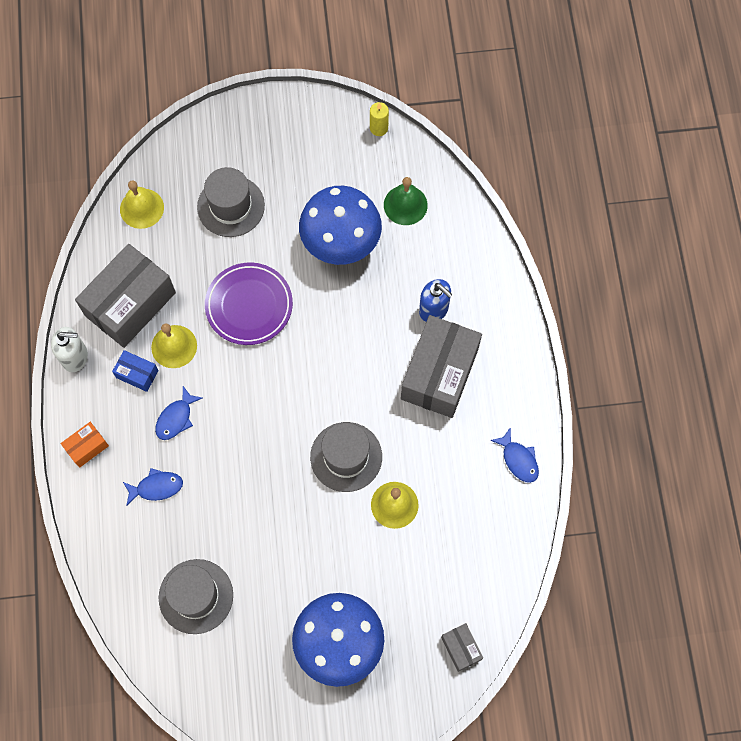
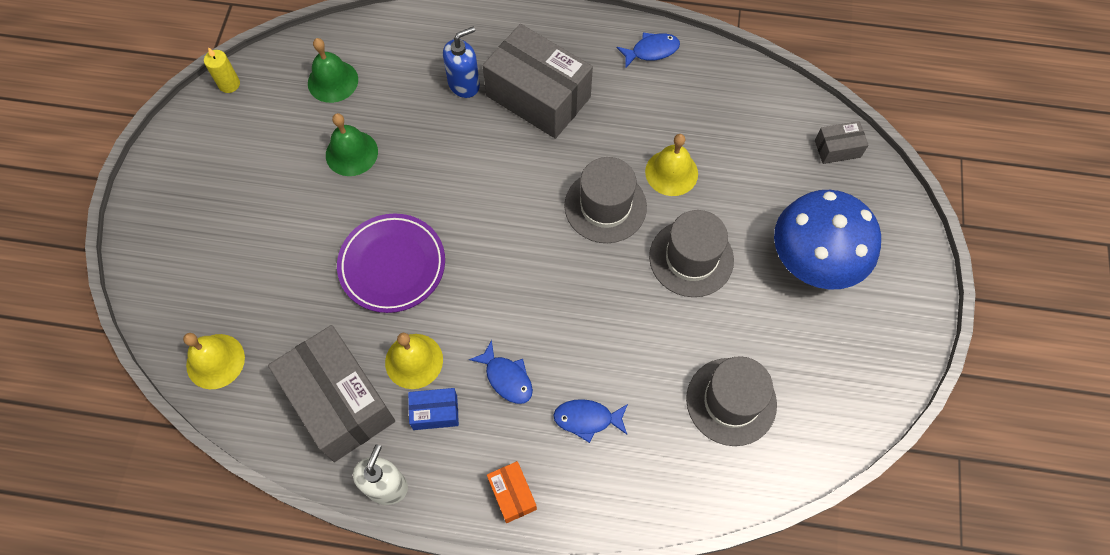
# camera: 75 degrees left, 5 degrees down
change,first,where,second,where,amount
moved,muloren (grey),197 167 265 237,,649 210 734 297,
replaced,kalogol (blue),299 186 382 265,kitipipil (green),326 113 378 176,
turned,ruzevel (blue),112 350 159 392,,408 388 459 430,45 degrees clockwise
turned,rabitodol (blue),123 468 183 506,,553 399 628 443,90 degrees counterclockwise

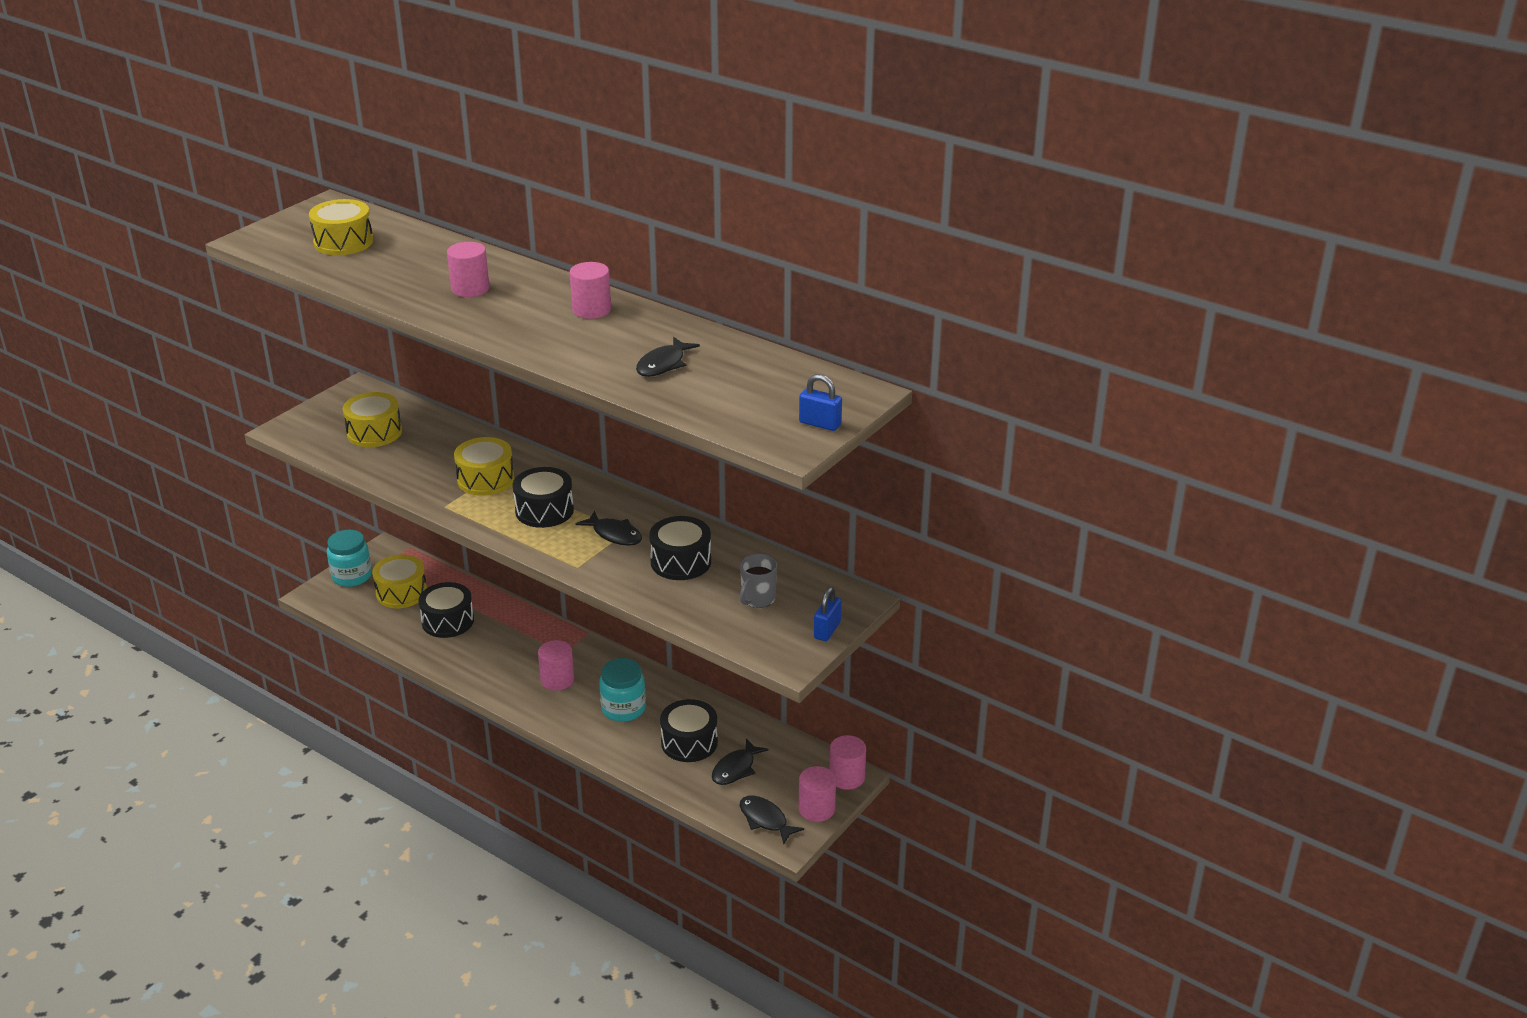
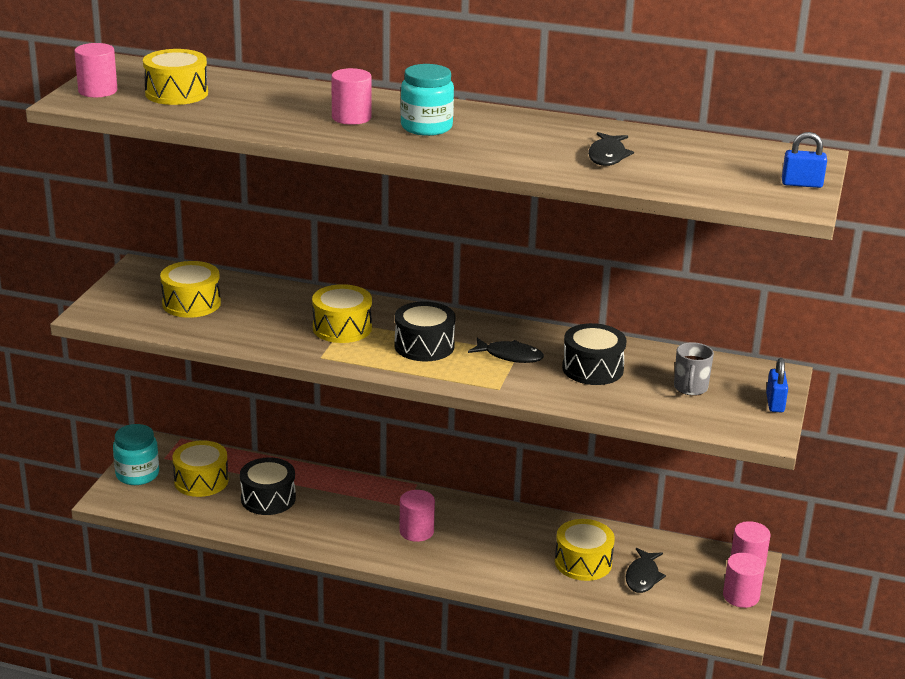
# camera: 20 degrees left, 5 degrees down
change,first,where,second,where,amount
moved,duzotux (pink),570 262 611 319,,74 43 117 97,
moved,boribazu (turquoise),599 658 646 722,,400 64 454 136,
recoloured,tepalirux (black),660 699 718 762,tepalirux (yellow),555 519 615 581,
removed,rabitodol (black),740 796 804 844,,,

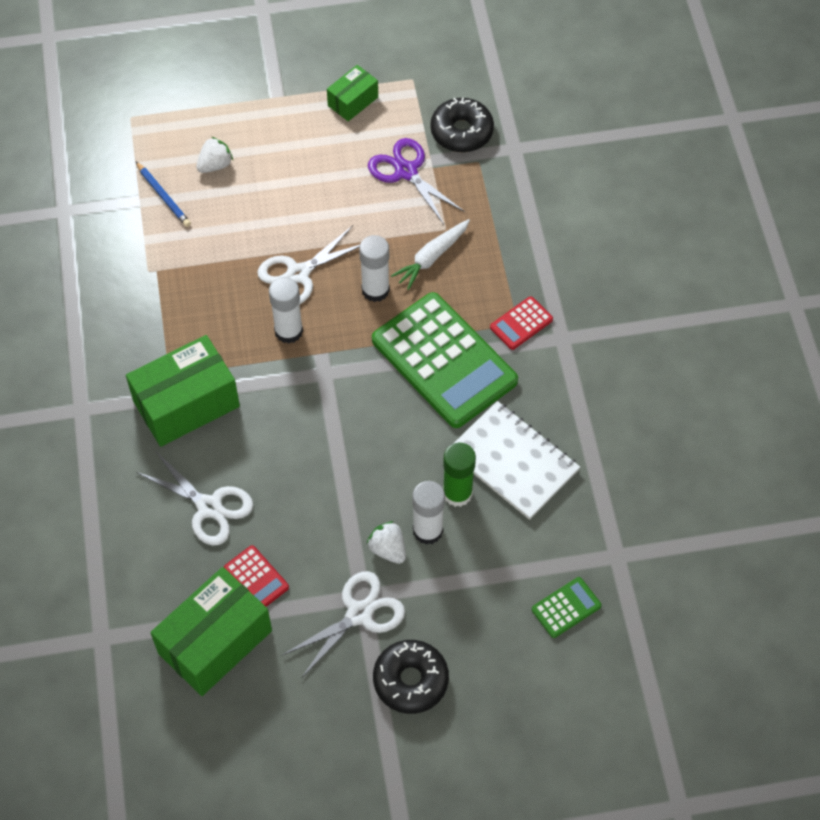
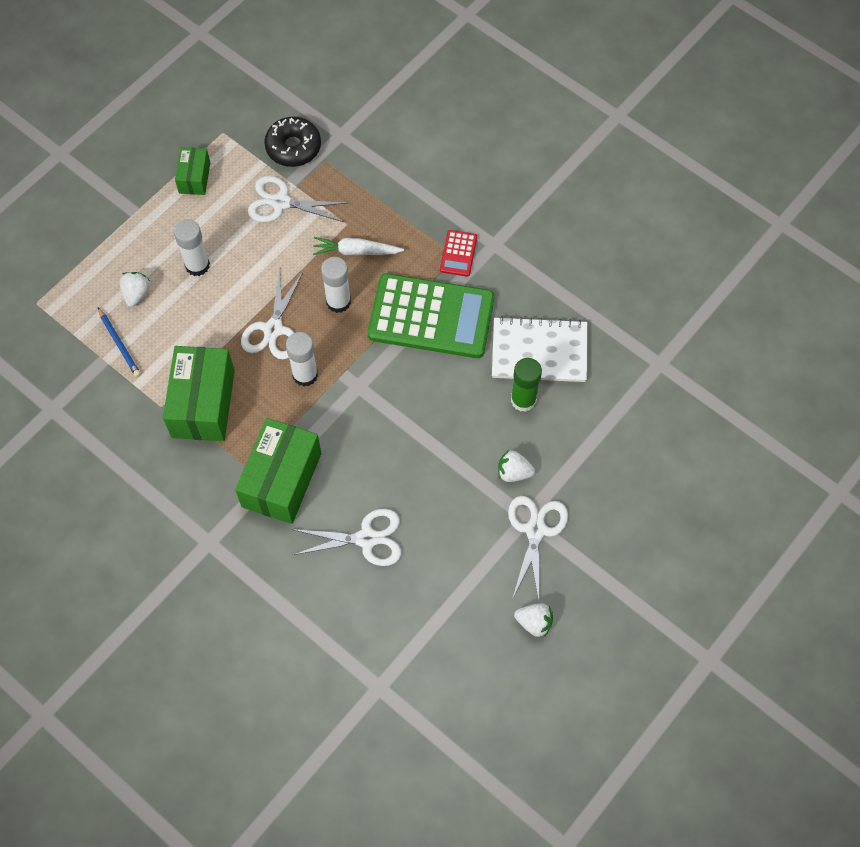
# camera: 40 degrees left, 5 degrees up
change,first,where,second,where,amount
recoloured,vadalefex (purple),368 138 465 224,vadalefex (white),248 176 348 222,
turned,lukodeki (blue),136 162 191 227,,98 307 141 377,45 degrees clockwise
turned,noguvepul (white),391 219 470 290,,313 237 404 255,90 degrees clockwise
moved,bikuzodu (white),412 481 445 545,,174 219 210 276,
removed,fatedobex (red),224 545 289 607,,,
moved,ruzevel (green),150 567 272 696,,163 346 235 441,
removed,fatedobex (green),532 577 601 638,,,
removed,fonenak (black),373 640 449 714,,,
added,,,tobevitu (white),514 603 553 637,

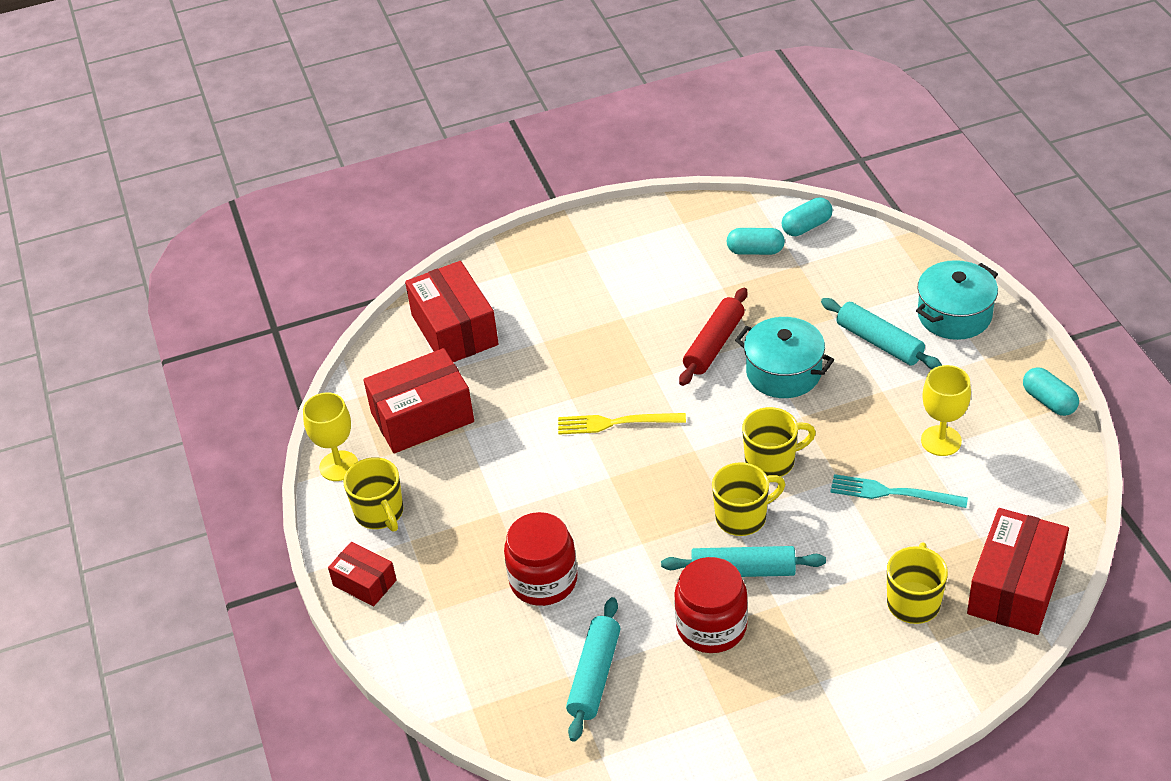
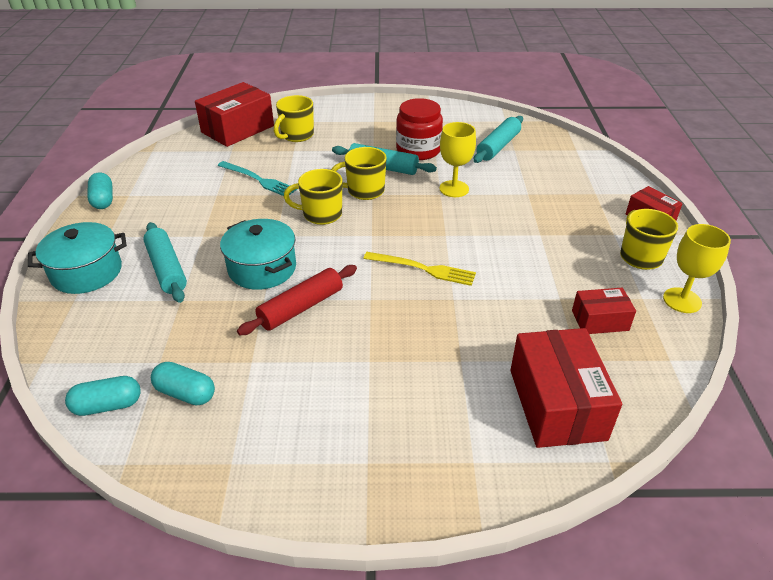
# camera: 165 degrees left, 5 degrees down
change,first,where,second,where,amount
resized,ruzevel (red),363 348 474 453,,572 288 636 334,x0.55
moved,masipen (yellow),921 365 971 456,,439 122 476 197,
removed,boribazu (red),504 512 578 606,,,

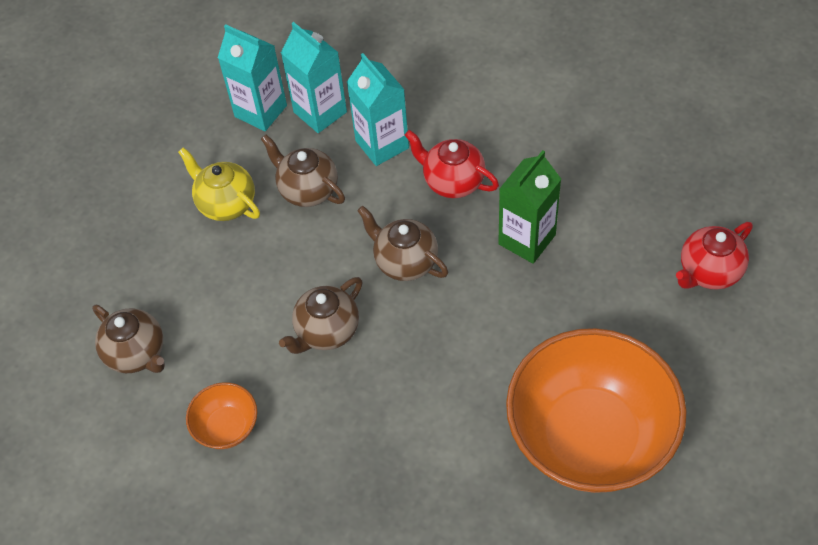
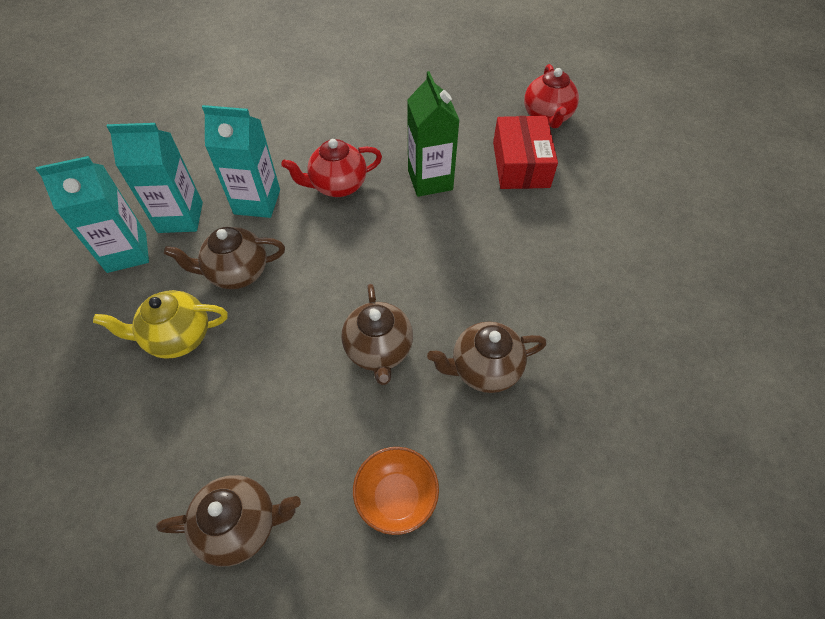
# camera: 55 degrees left, 0 degrees up
change,first,where,second,where,amount
moved,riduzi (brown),357 206 448 281,,427 322 547 393,
removed,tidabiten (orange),506 328 687 493,,,
added,,,ruzevel (red),493 116 558 189,

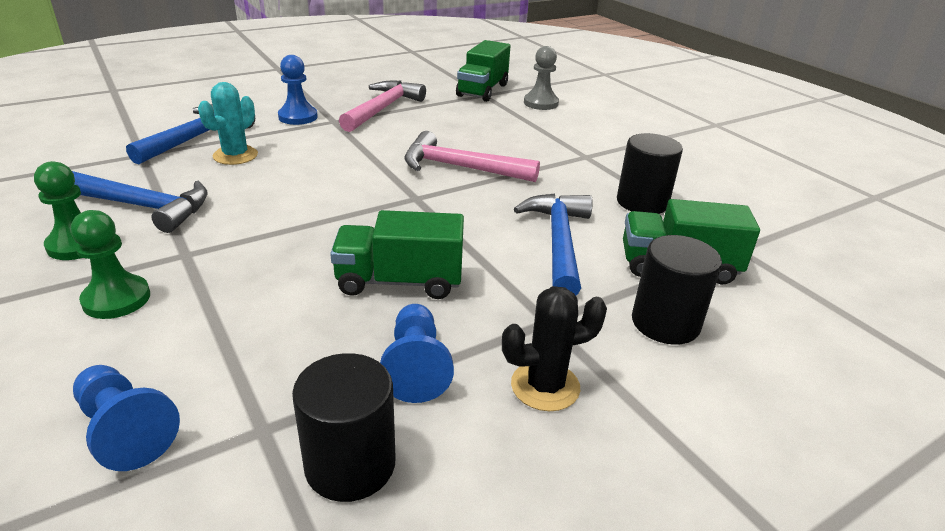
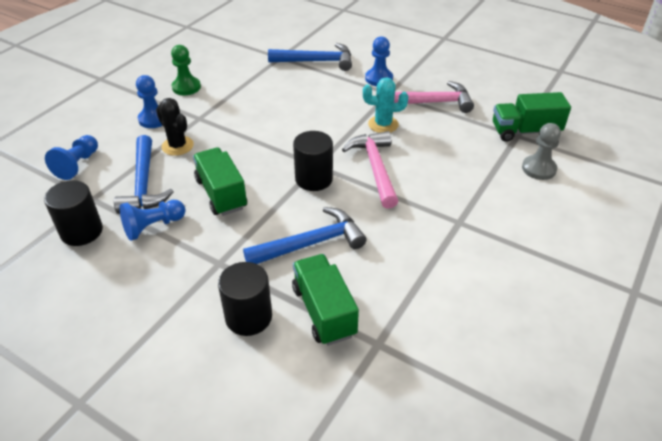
# camera: 65 degrees right, 10 degrees up
change,first,where,second,where,amount
moved,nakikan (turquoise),198 82 258 165,,363 77 408 133,
moved,duzotux (black),617 133 683 214,,293 131 333 191,
moved,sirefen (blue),72 171 208 233,,114 135 174 214,
recoloured,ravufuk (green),71 210 150 319,ravufuk (blue),136 75 163 128,
moved,nakikan (black),502 286 607 411,,156 98 194 156,

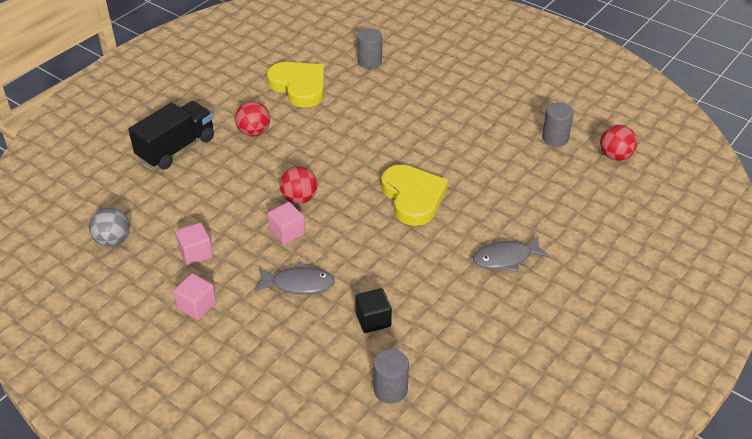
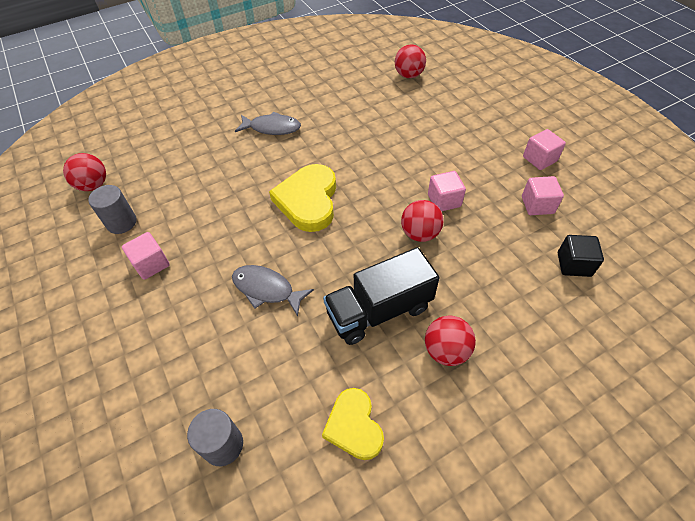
# camera: 155 degrees left, 10 degrees up
change,first,where,second,where,amount
resized,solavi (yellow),267 62 324 108,,322 388 384 460,x0.64
moved,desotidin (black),128 101 214 169,,323 247 440 345,
removed,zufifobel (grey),89 207 130 247,,,
moved,rabitodol (grey),255 262 335 294,,232 265 314 317,
moved,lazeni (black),355 288 392 333,,558 235 604 277,
replaced,duzotux (grey),373 349 409 404,zufifobel (red),395 44 426 78,
added,,,lazeni (pink),122 232 170 280,

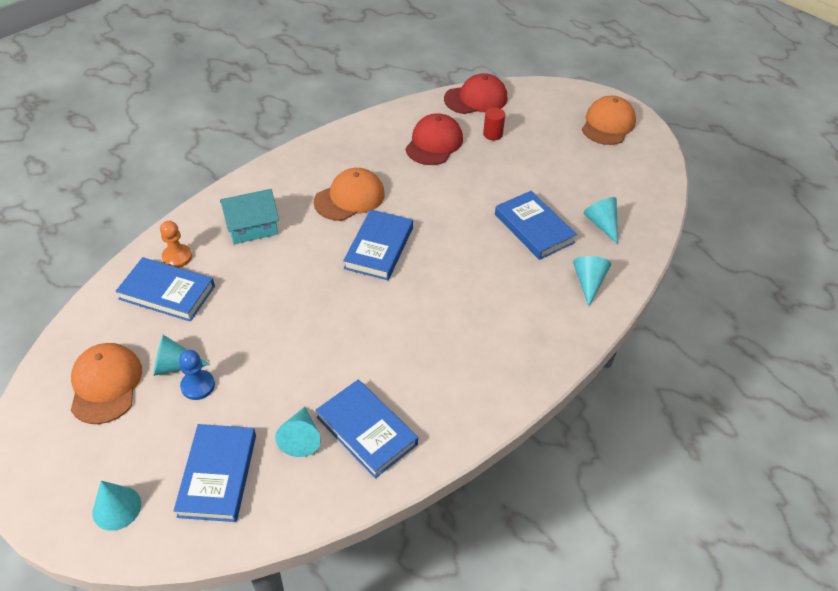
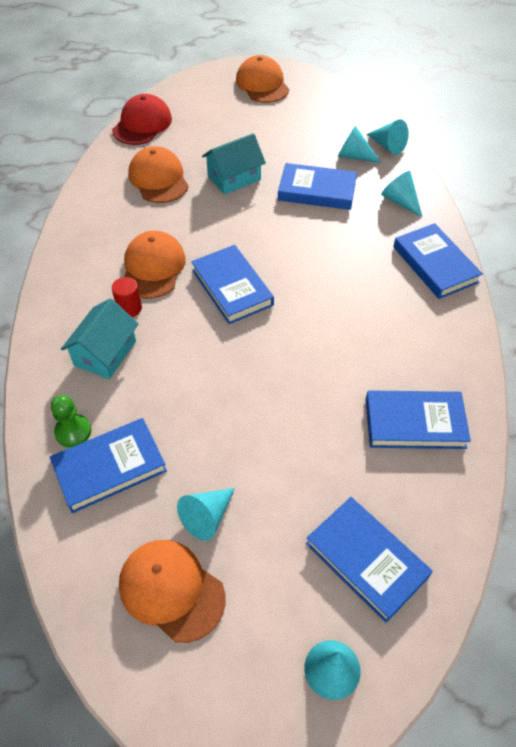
# camera: 45 degrees left, 5 degrees up
change,first,where,second,where,amount
moved,duzotux (red),483 108 505 140,,112 277 142 317,
recoloured,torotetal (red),405 113 463 165,torotetal (orange),128 146 188 203,
recoloured,ravufuk (orange),160 221 192 268,ravufuk (green),51 395 91 448,
removed,ravufuk (blue),179 350 215 400,,,
moved,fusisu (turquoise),275 407 321 457,,366 119 408 155,
added,,,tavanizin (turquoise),202 133 266 194,
added,,,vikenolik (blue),393 223 483 299,

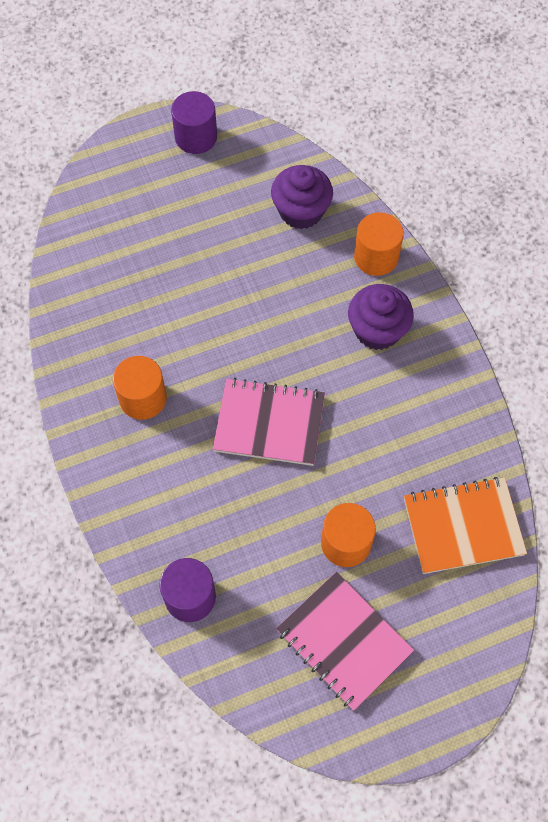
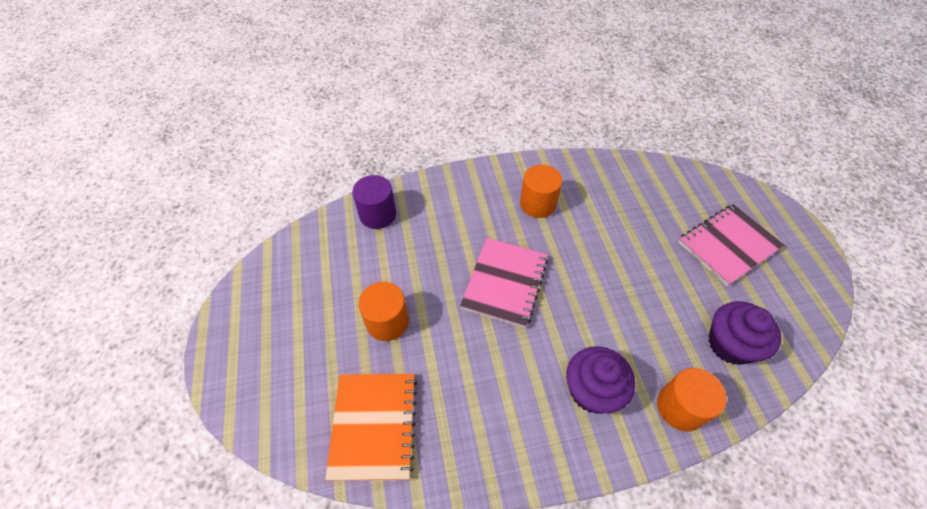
# camera: 100 degrees right, 10 degrees down
change,first,where,second,where,amount
removed,duzotux (purple),171 91 217 154,,,
moved,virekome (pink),276 572 414 711,,678 204 784 286,

